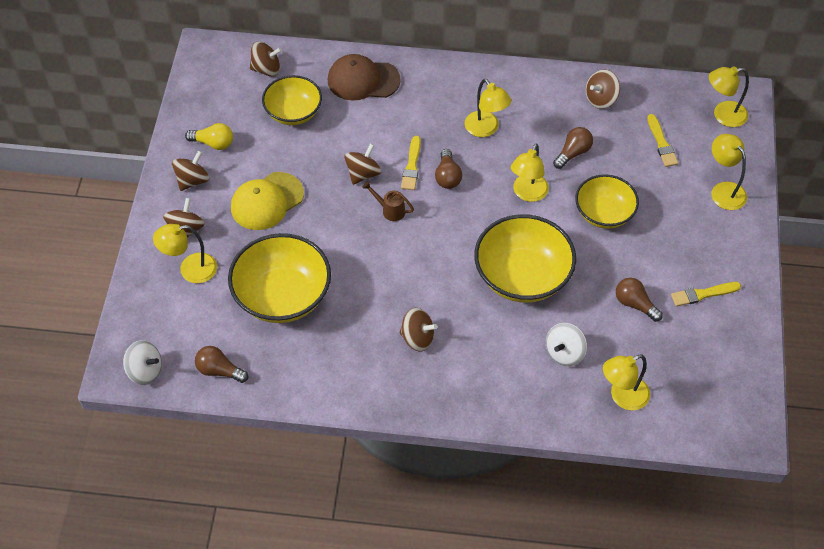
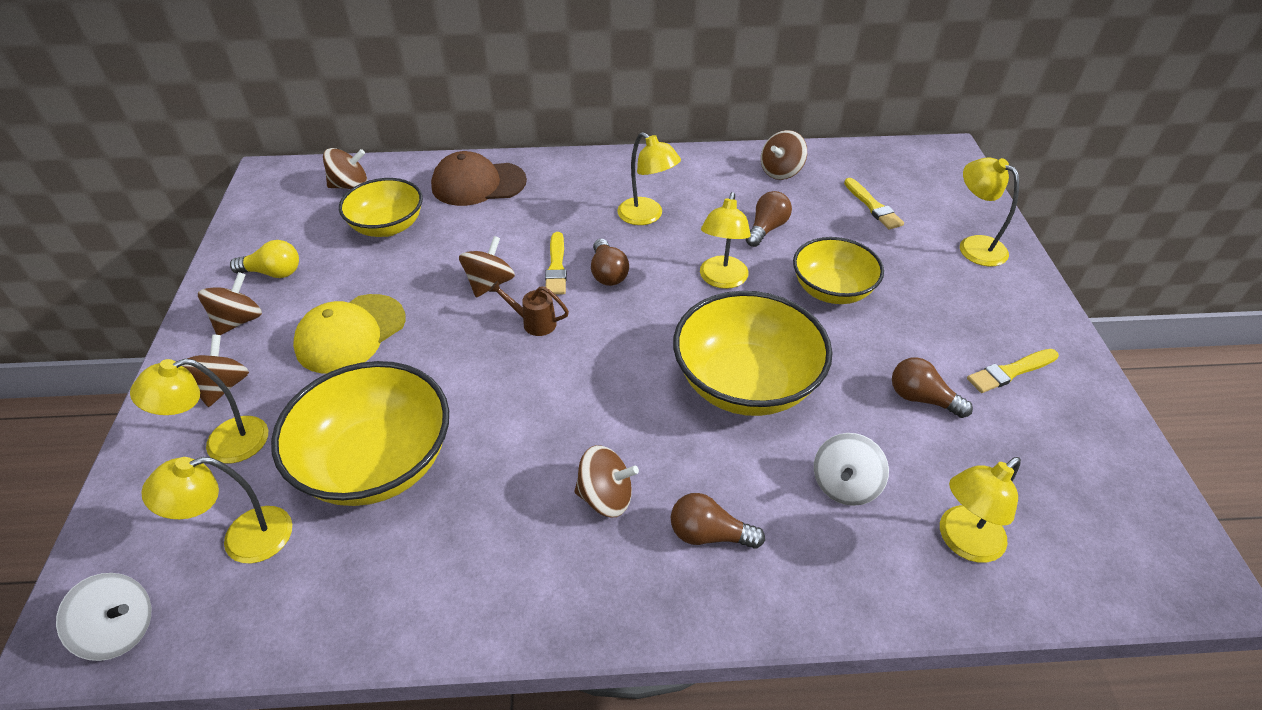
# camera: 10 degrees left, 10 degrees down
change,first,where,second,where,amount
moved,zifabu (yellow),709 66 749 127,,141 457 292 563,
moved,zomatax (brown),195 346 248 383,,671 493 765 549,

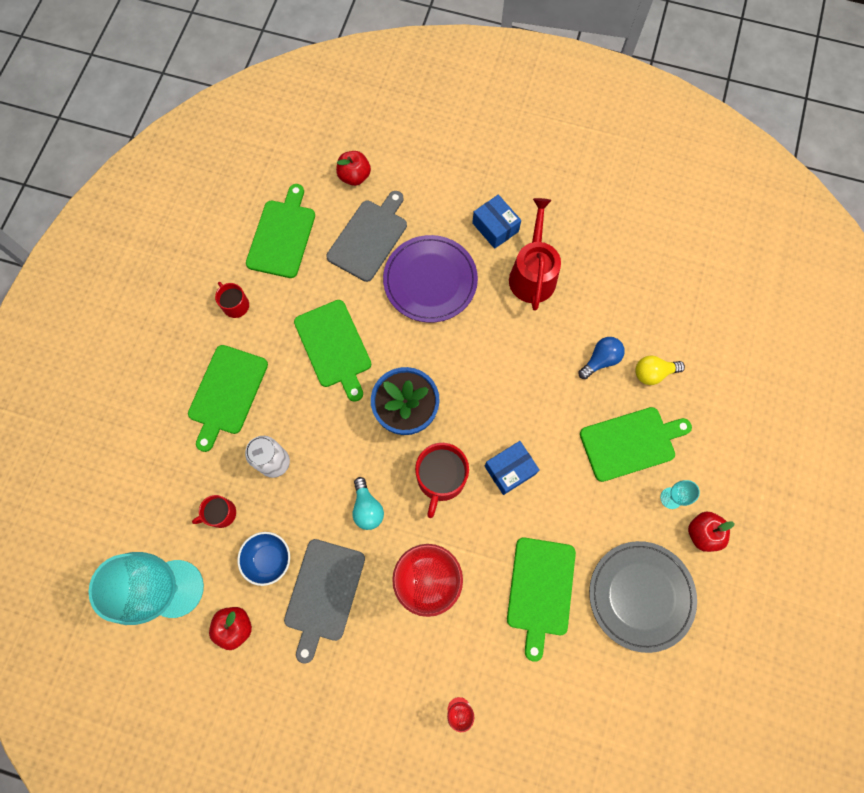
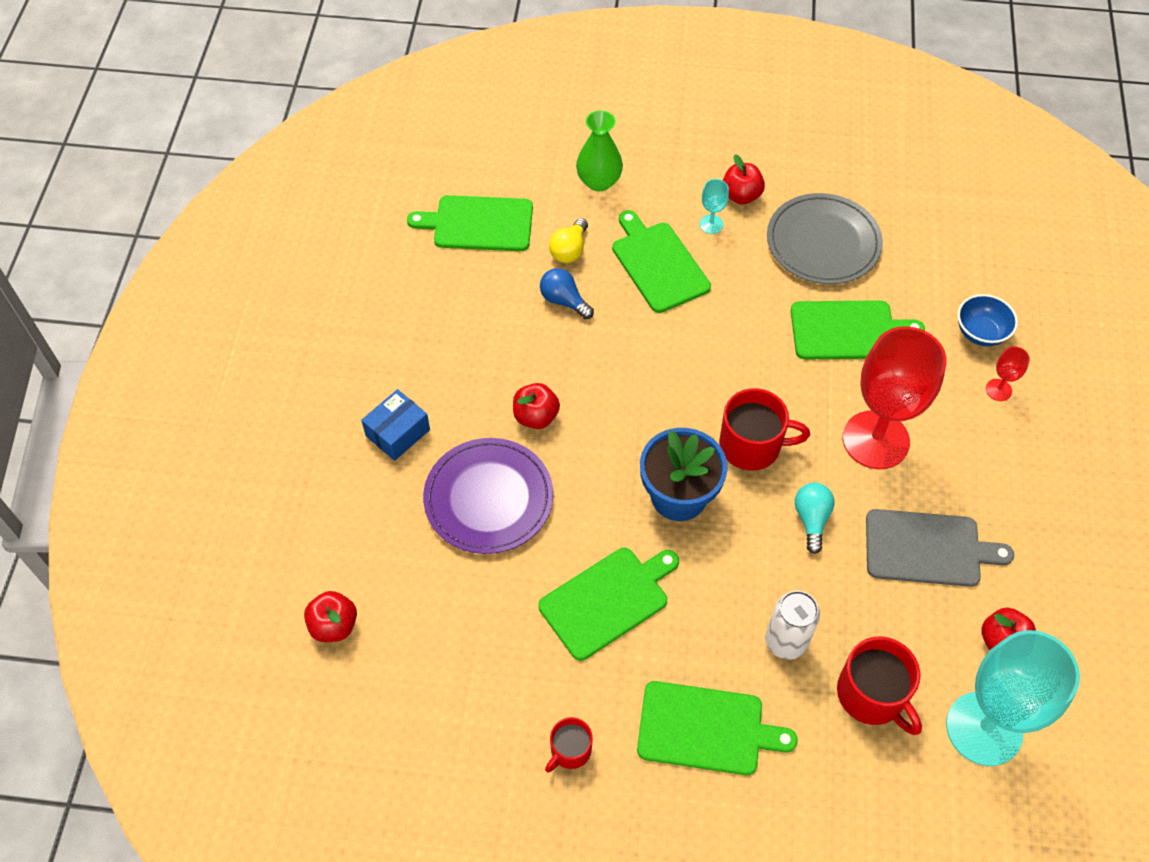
# camera: 100 degrees left, 15 degrees down
change,first,where,second,where,amount
moved,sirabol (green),246 184 315 278,,407 195 533 251,
removed,sirabol (grey),326 191 407 282,,,
removed,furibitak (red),509 198 561 311,,,
turned,zomatax (yellow),635 355 685 385,,549 218 588 263,45 degrees clockwise
removed,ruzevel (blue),485 441 540 495,,,
turned,zomatax (turquoise),352 477 384 530,,795 483 835 554,60 degrees counterclockwise
resized,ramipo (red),192 495 236 528,,837 637 922 735,x1.72
moved,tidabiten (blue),237 532 290 586,,958 294 1018 346,
added,,,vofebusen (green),576 110 623 192,
added,,,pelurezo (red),513 383 560 429,

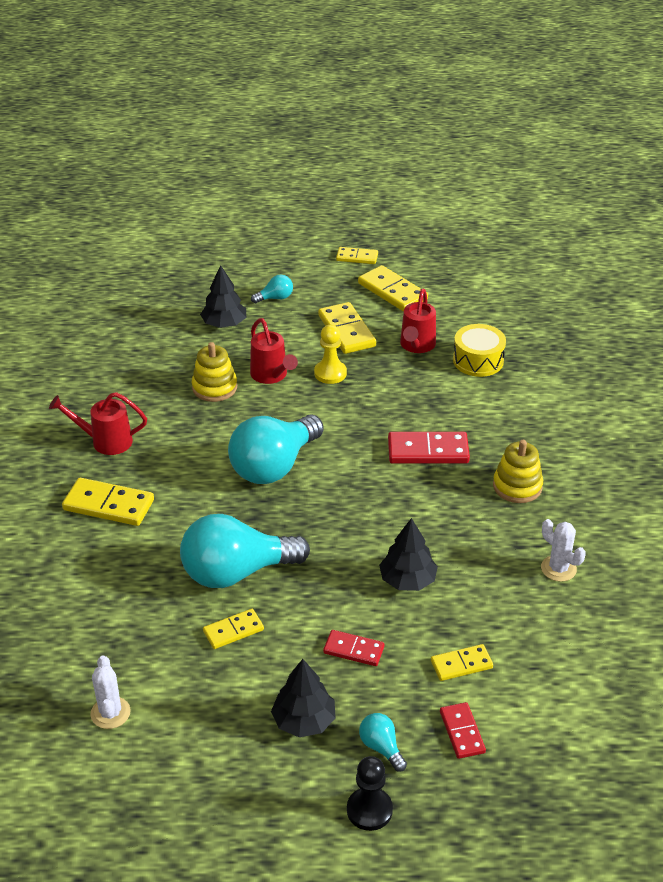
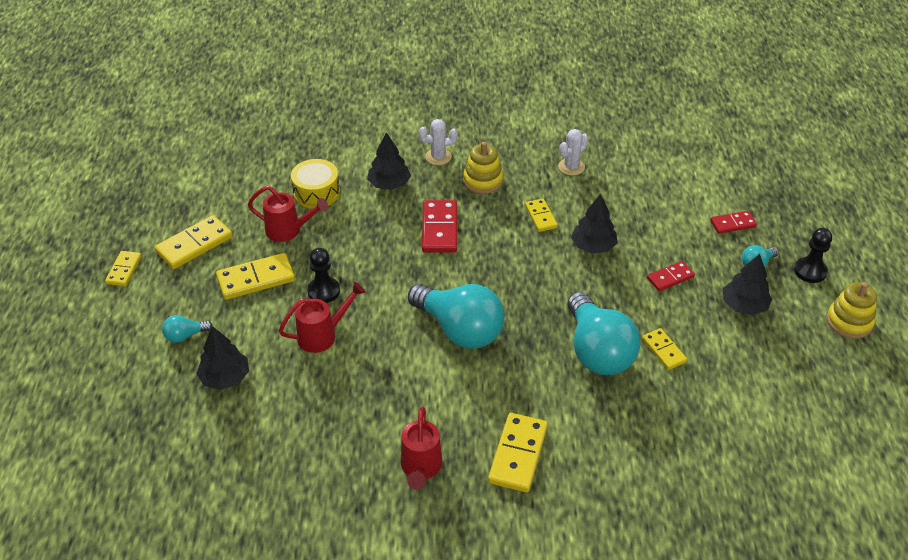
# camera: 90 degrees left, 5 degrees up
change,first,where,second,where,amount
turned,zomatax (turquoise),251 275 293 303,,162 315 213 343,90 degrees counterclockwise
recoloured,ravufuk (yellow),314 325 347 384,ravufuk (black),307 248 340 303,
moved,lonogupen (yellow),192 342 237 402,,827 282 877 339,
turned,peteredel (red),323 630 385 666,,647 261 695 291,45 degrees clockwise
moved,peteredel (yellow),431 644 493 681,,525 199 558 232,
moved,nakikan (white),91 655 131 729,,419 119 457 165,
added,,,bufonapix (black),367 132 411 190,

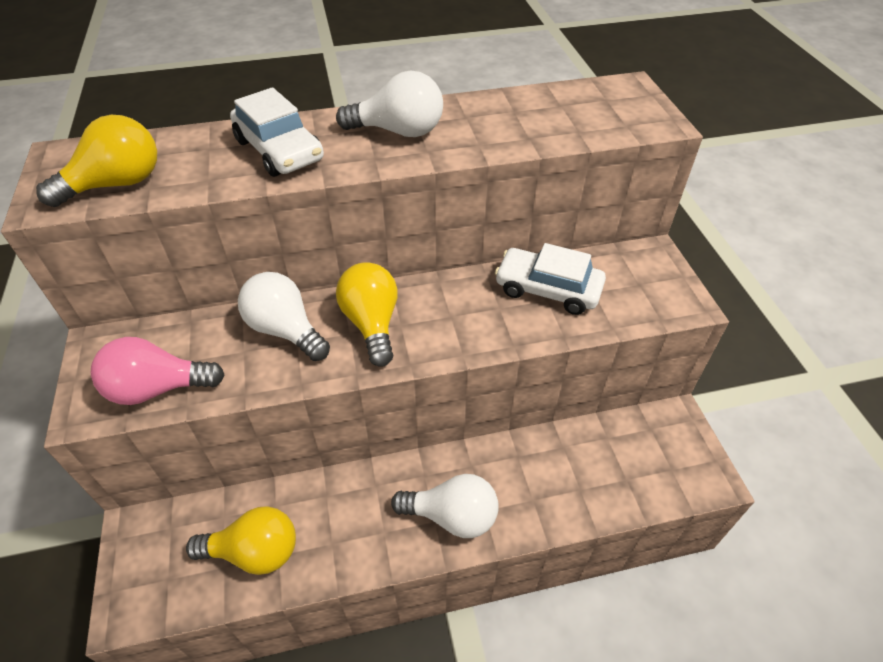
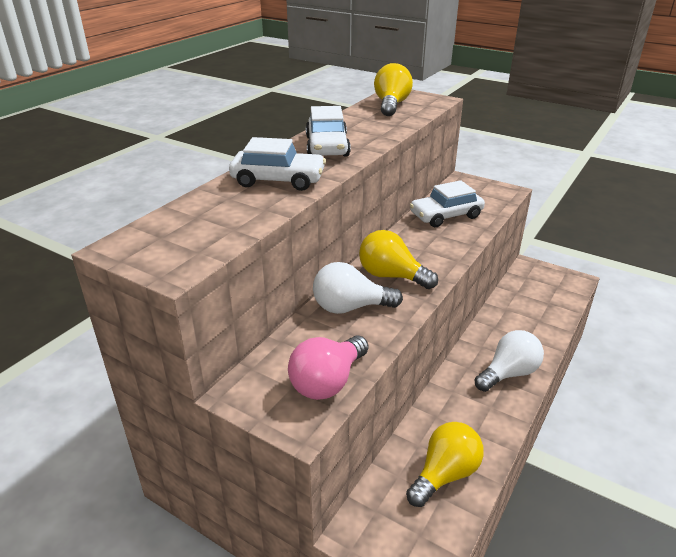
# camera: 45 degrees left, 15 degrees down
change,first,where,second,where,amount
replaced,zomatax (white),336 71 443 137,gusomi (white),306 106 351 157,
moved,zomatax (yellow),36 115 157 207,,374 63 413 116,

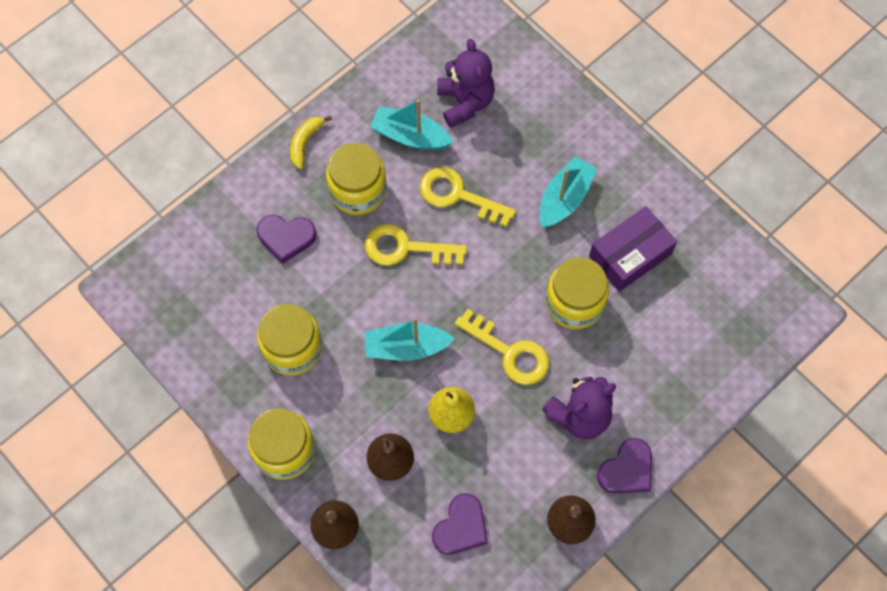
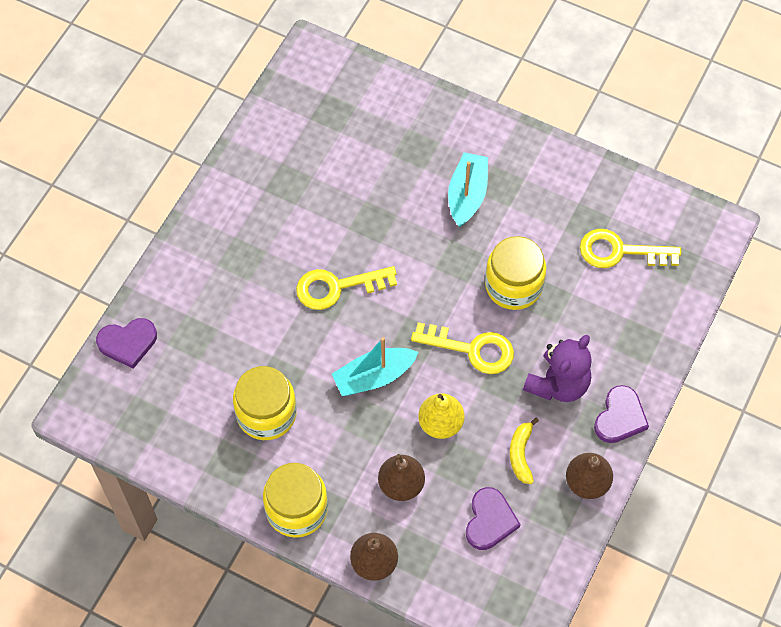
# camera: 20 degrees left, 5 degrees down
change,first,where,second,where,amount
removed,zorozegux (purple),437 39 495 128,,,
removed,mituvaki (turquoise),370 99 454 150,,,
moved,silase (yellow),290 116 332 169,,509 417 539 484,
removed,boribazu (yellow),326 143 387 215,,,
moved,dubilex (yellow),420 167 516 227,,580 229 681 268,
removed,ruzevel (purple),589 206 677 292,,,
moved,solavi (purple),257 215 316 264,,96 318 157 369,

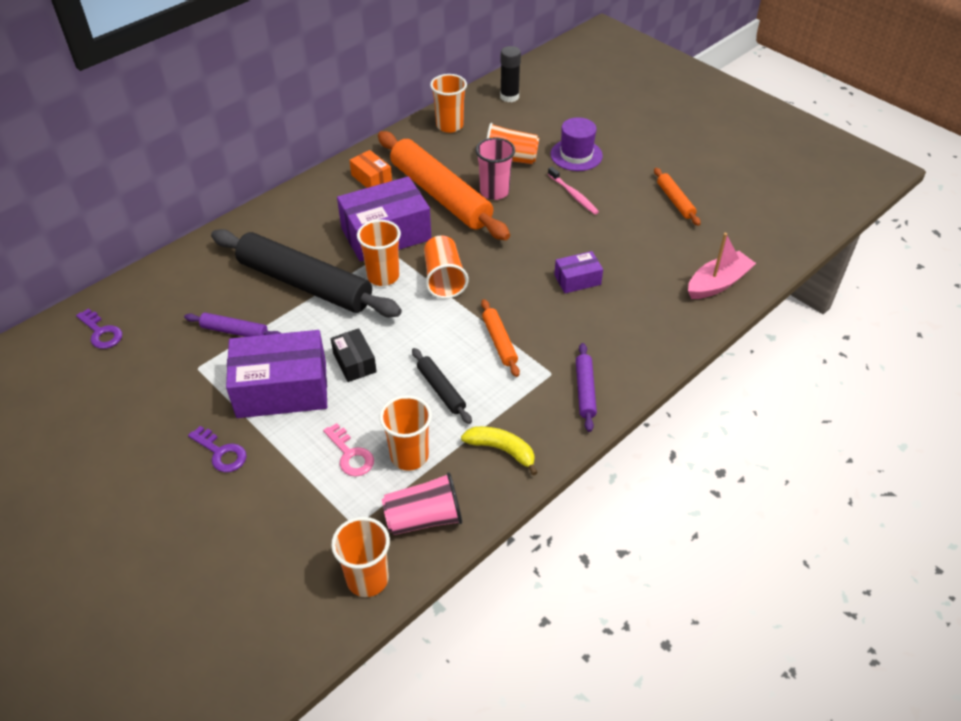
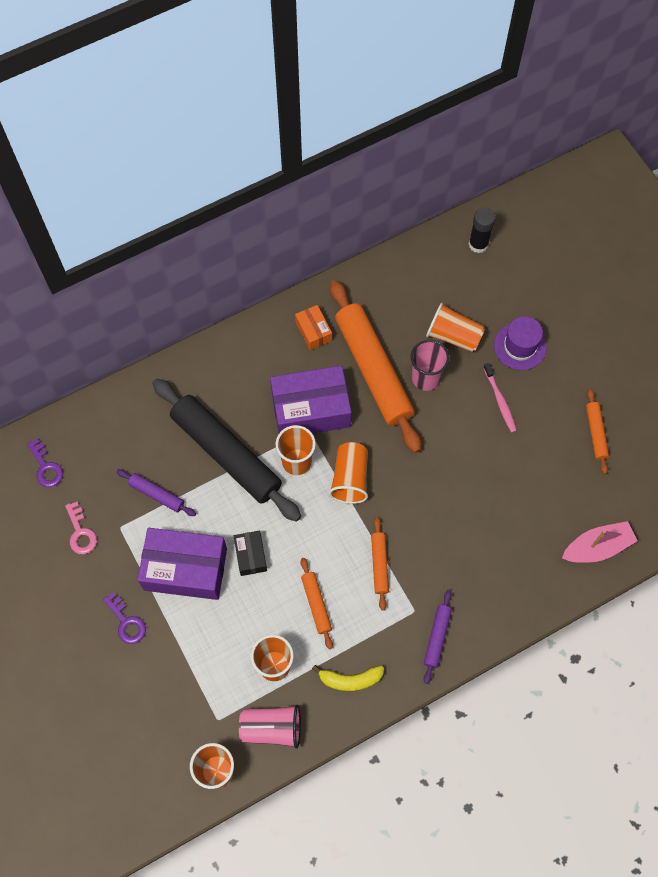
# camera: 15 degrees right, 20 degrees up
change,first,where,second,where,amount
removed,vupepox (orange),430 74 467 133,,,
removed,ruzevel (purple),554 251 603 293,,,
recoloured,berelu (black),412 348 472 424,berelu (orange),300 558 333 649,
moved,dubilex (pink),323 423 374 477,,65 502 97 554,
turned,silase (yellow),461 426 538 475,,312 665 384 691,135 degrees clockwise

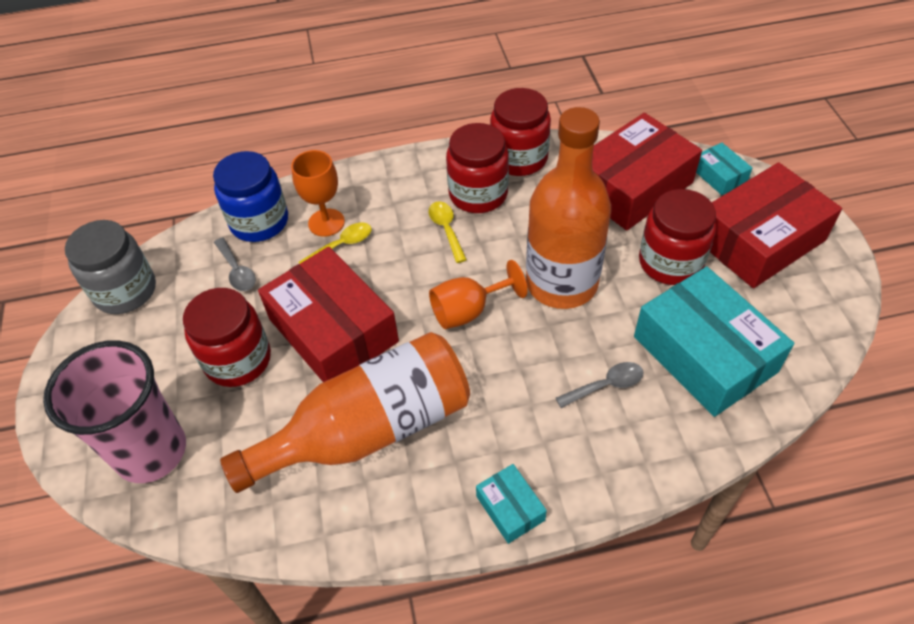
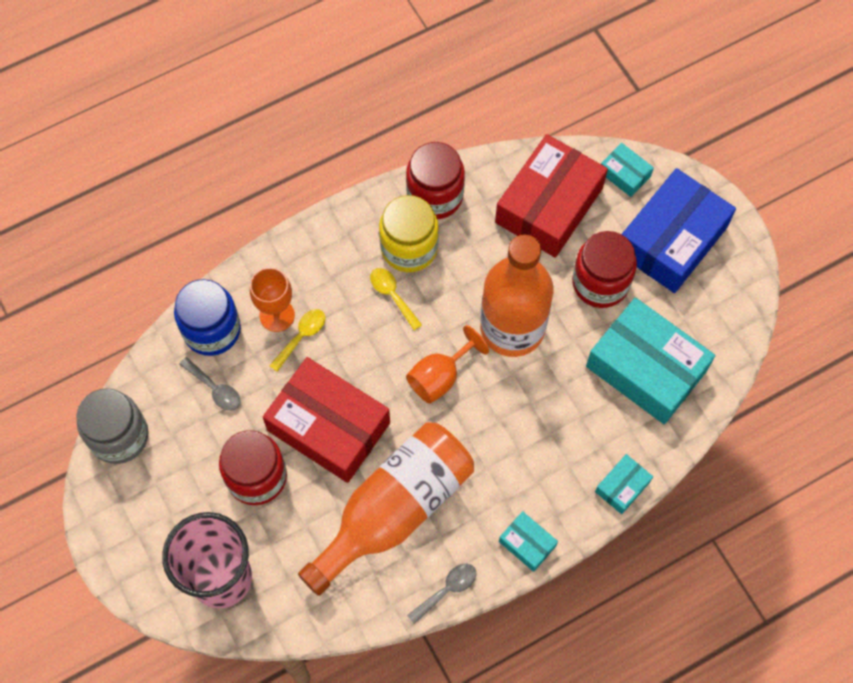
# camera: 20 degrees left, 15 degrees up
change,first,where,second,where,amount
recoloured,boribazu (red),446 123 509 213,boribazu (yellow),379 195 439 272,
recoloured,ruzevel (red),710 162 842 288,ruzevel (blue),621 168 736 293,
moved,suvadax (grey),556 362 644 408,,407 564 476 624,
added,,,ruzevel (turquoise),595 454 653 514,

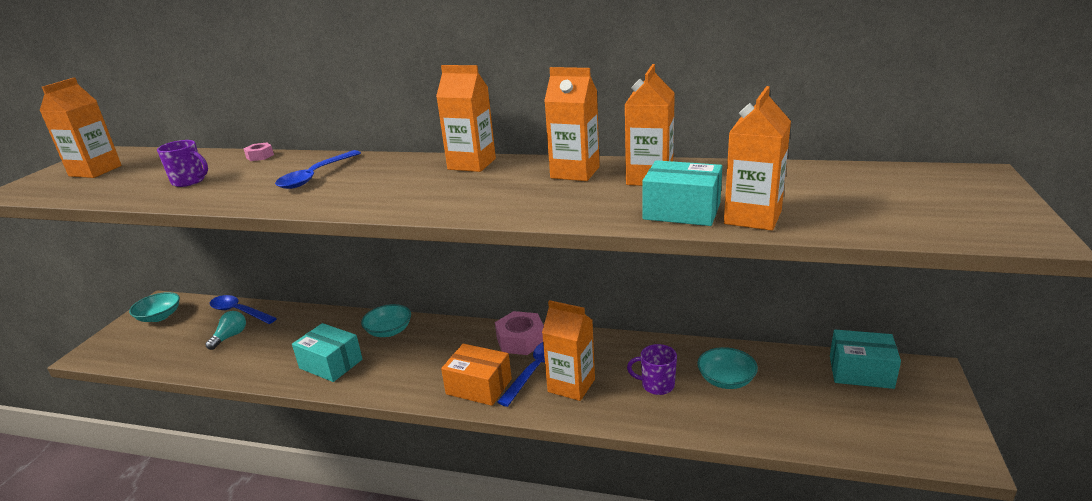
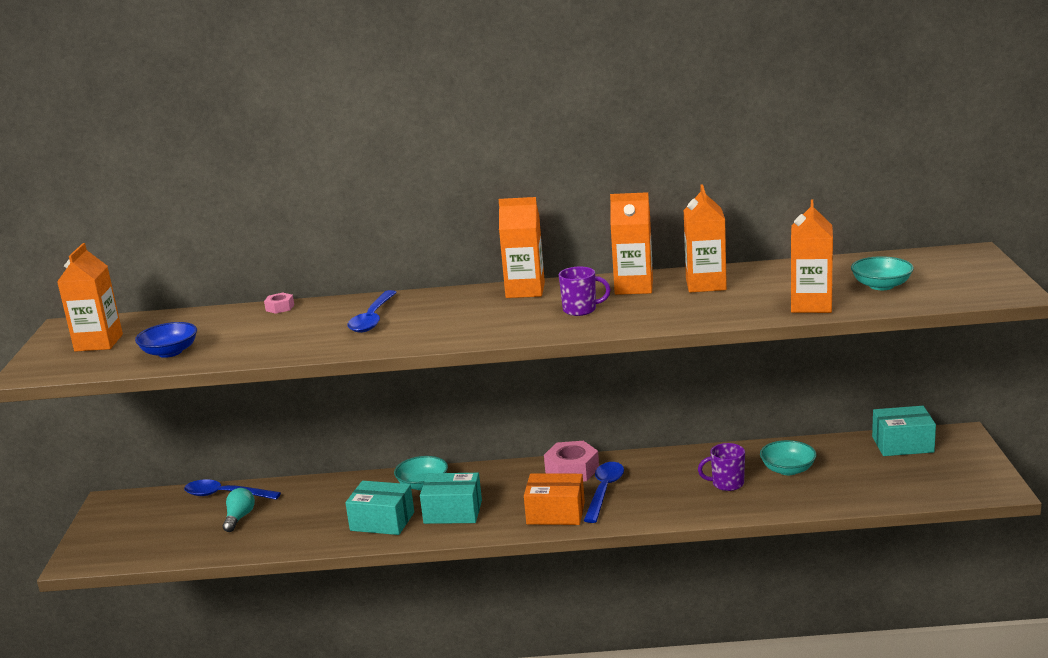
# camera: 15 degrees left, 5 degrees down
change,first,where,second,where,amount
moved,ramipo (purple),157 140 208 187,,559 267 611 316,
moved,ruzevel (turquoise),642 160 722 226,,420 473 482 524,
moved,tidabiten (turquoise),129 292 180 322,,851 256 914 290,
removed,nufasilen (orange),542 300 595 401,,,
added,,,tidabiten (blue),135 322 197 358,

